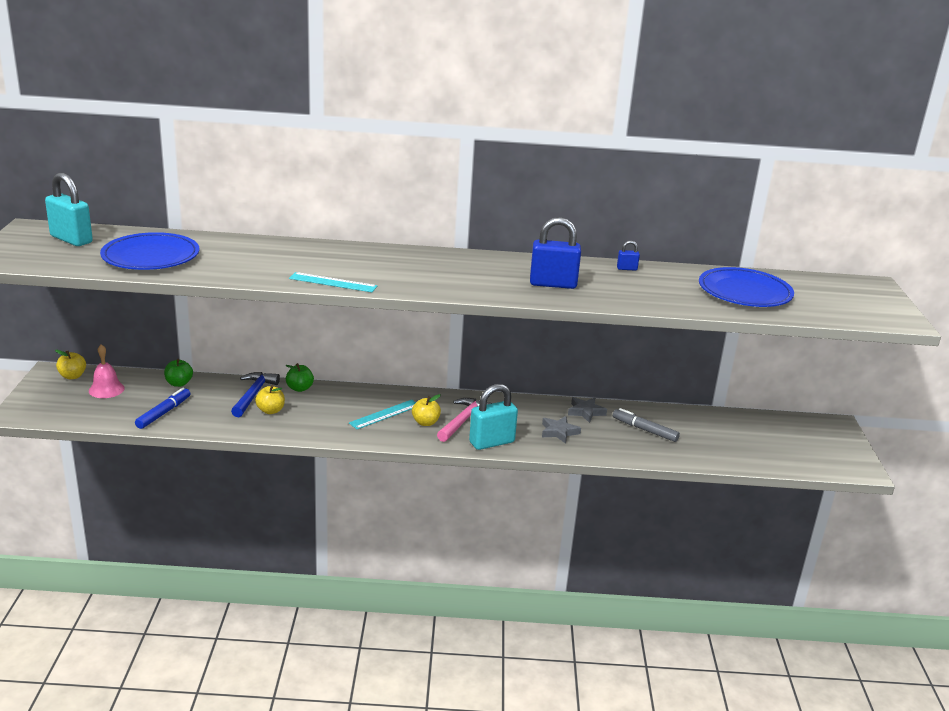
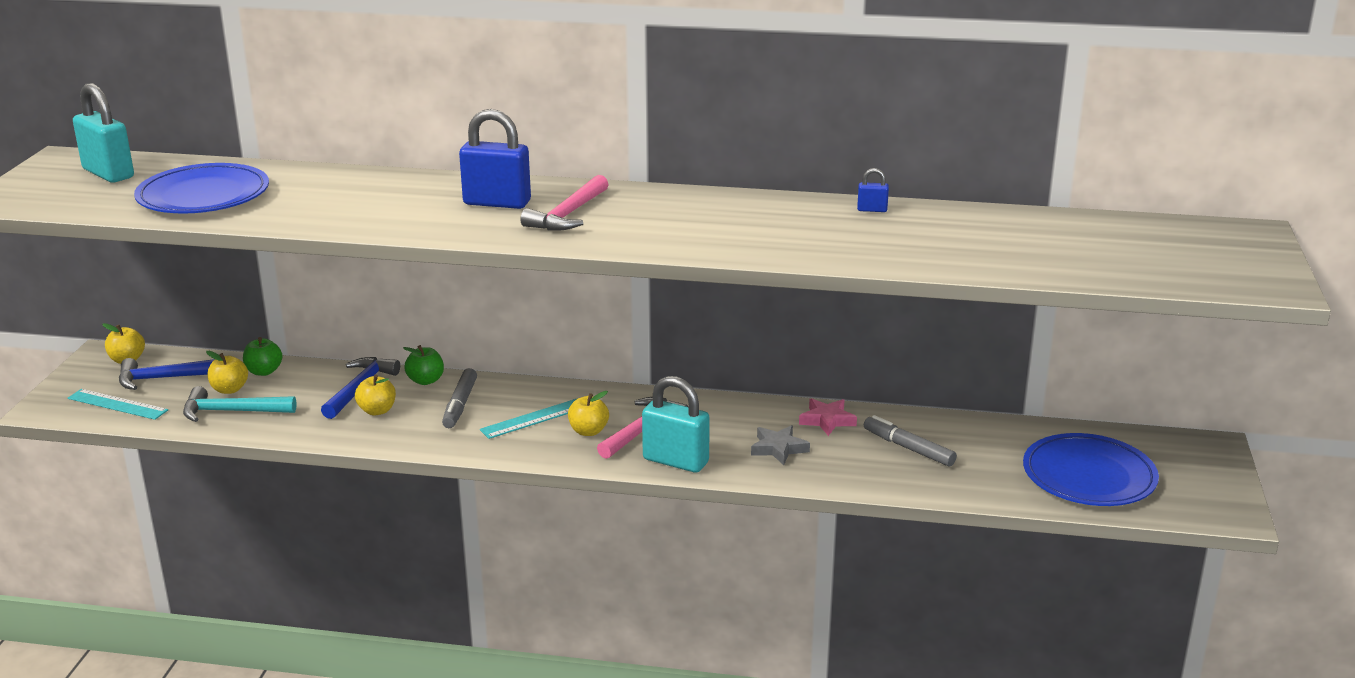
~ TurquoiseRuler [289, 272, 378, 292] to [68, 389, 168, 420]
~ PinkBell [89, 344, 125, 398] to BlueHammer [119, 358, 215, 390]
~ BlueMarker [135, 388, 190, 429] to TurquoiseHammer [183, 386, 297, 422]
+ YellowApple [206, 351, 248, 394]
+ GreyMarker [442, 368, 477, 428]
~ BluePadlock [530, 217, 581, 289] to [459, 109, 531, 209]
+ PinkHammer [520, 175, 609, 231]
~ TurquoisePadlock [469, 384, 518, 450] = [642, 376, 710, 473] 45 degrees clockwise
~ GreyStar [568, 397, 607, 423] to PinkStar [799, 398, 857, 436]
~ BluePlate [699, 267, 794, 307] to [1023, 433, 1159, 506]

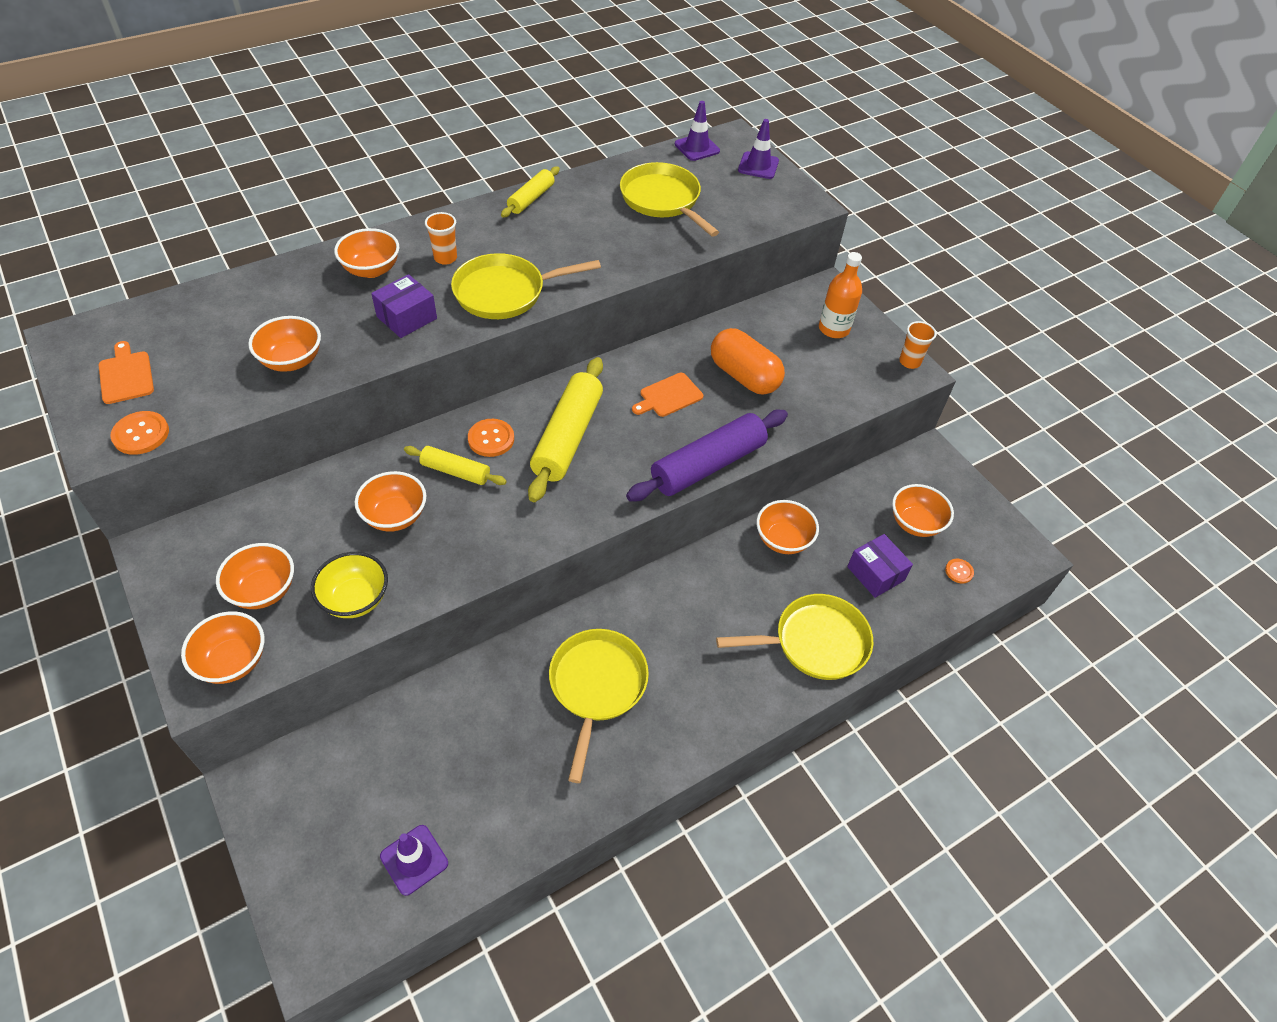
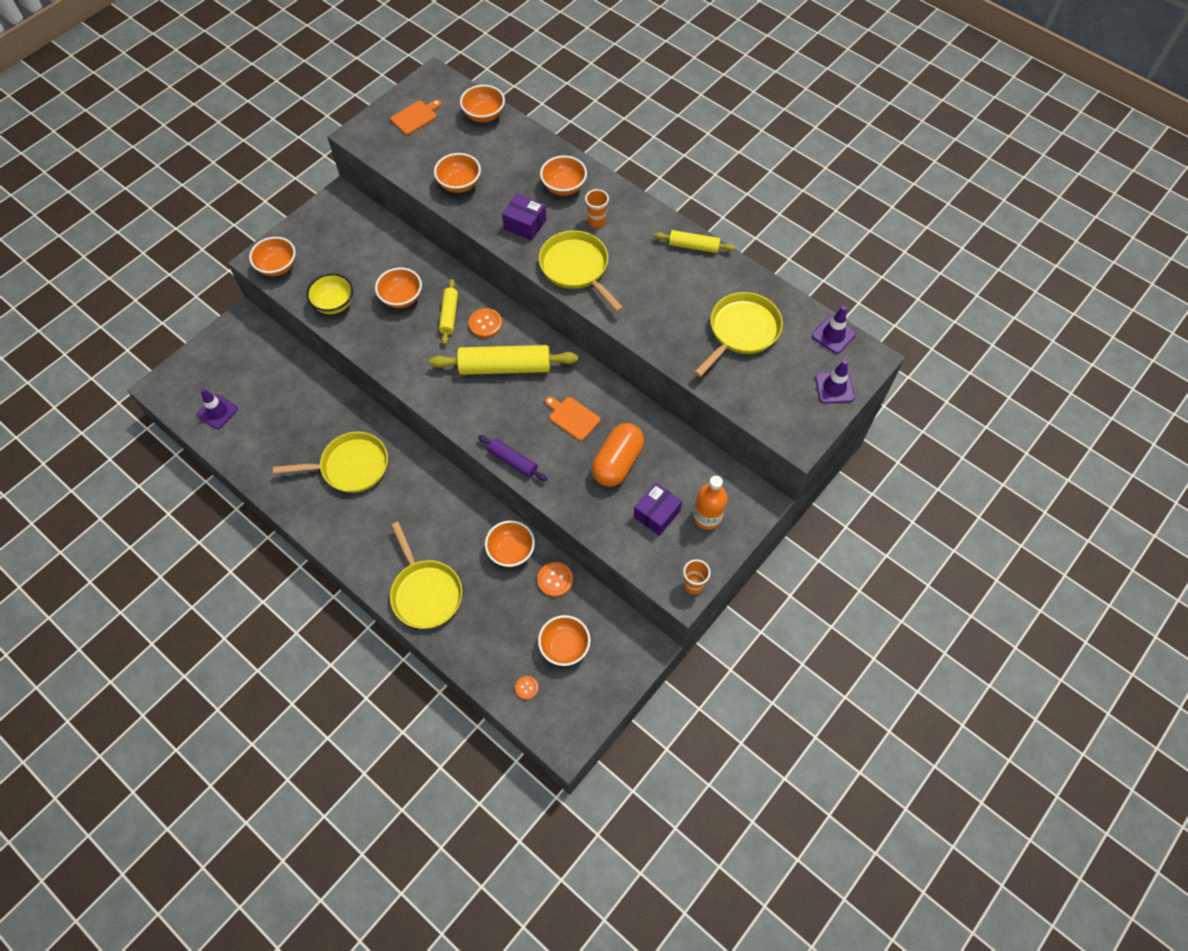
~ OrangeBowl [216, 543, 294, 609] to [460, 85, 505, 122]
~ PurpleRollingPin [626, 410, 788, 501] = [478, 435, 547, 481] x0.55
~ OrangeButton [110, 411, 169, 455] to [537, 562, 573, 597]
~ PurpleBox [847, 534, 913, 598] to [634, 482, 682, 536]

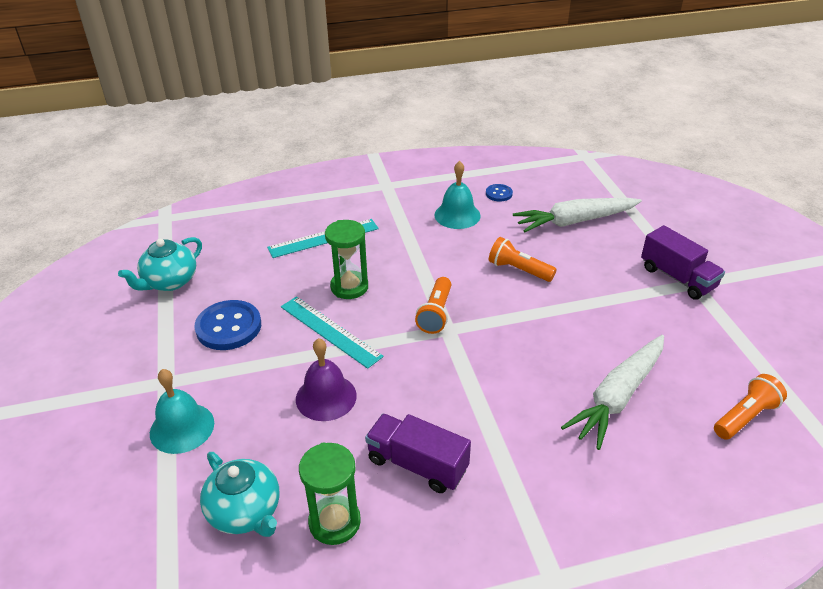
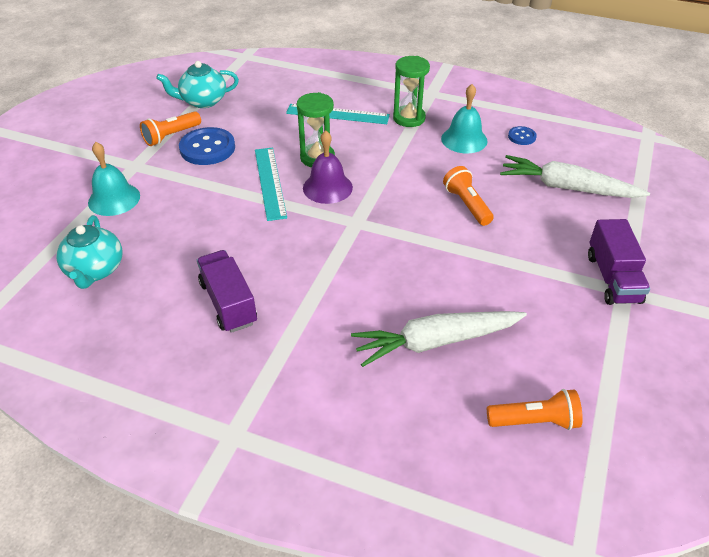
~ OrangeFlashlight [415, 277, 451, 334] to [140, 111, 201, 146]
~ PurpleBell [296, 338, 357, 421] to [303, 130, 353, 204]
~ GreenHourglass [299, 442, 361, 545] to [393, 56, 430, 127]

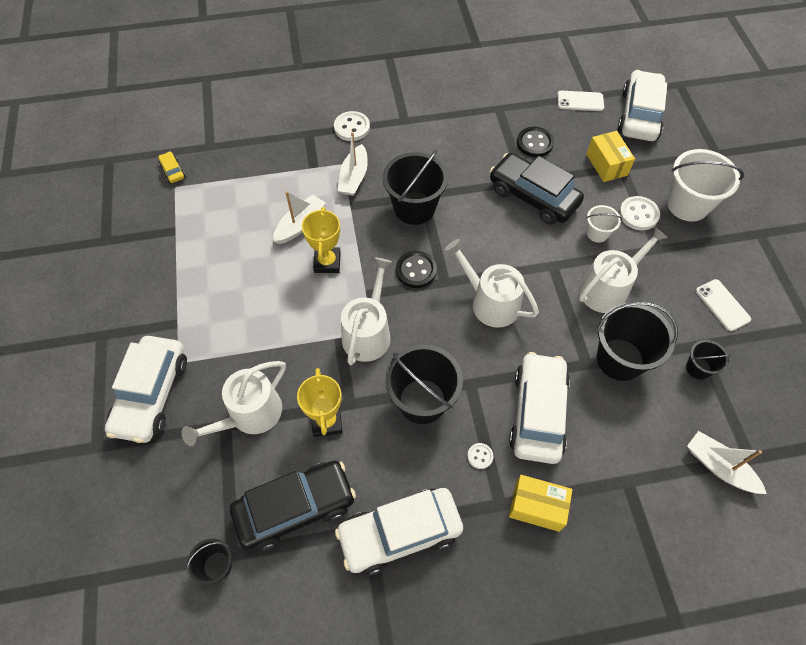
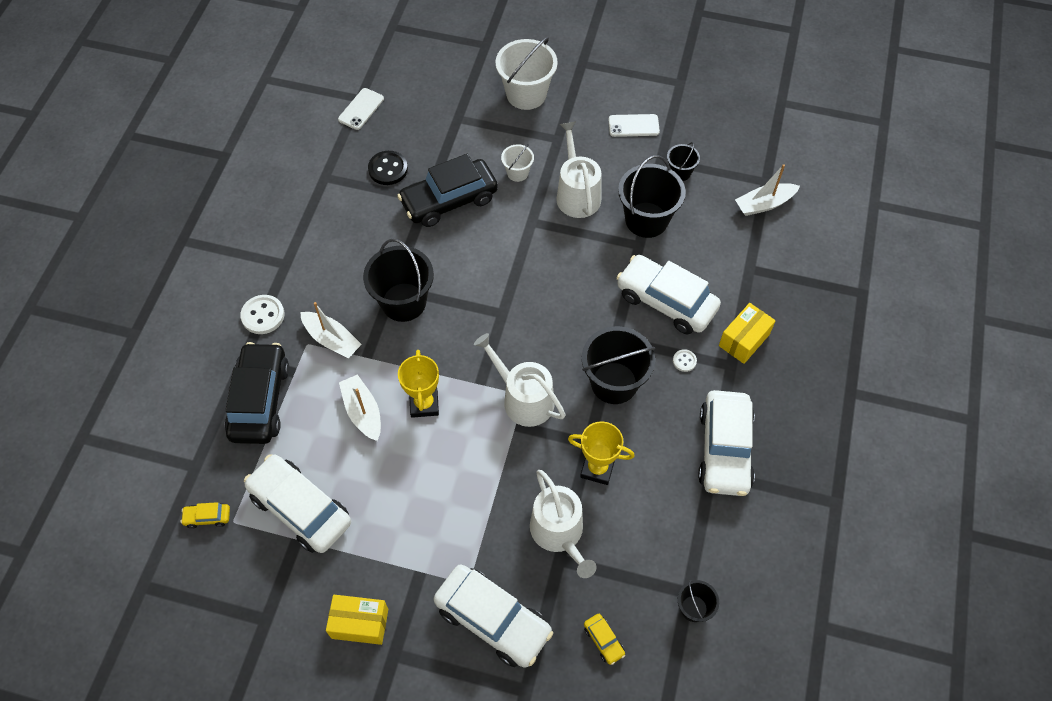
~ BlackCar [230, 461, 356, 551] to [225, 342, 289, 444]
~ WhiteCar [618, 70, 667, 141] to [244, 454, 351, 553]
~ YellowBox [586, 131, 635, 182] to [326, 595, 388, 645]
~ YellowTrophy [302, 207, 341, 273] = [398, 350, 439, 418] 60 degrees clockwise
+ YellowCar [584, 614, 625, 665]
- BlackButton [396, 251, 437, 288]
- WhiteWateringCan [445, 239, 539, 328]
- WhiteButton [619, 196, 660, 230]

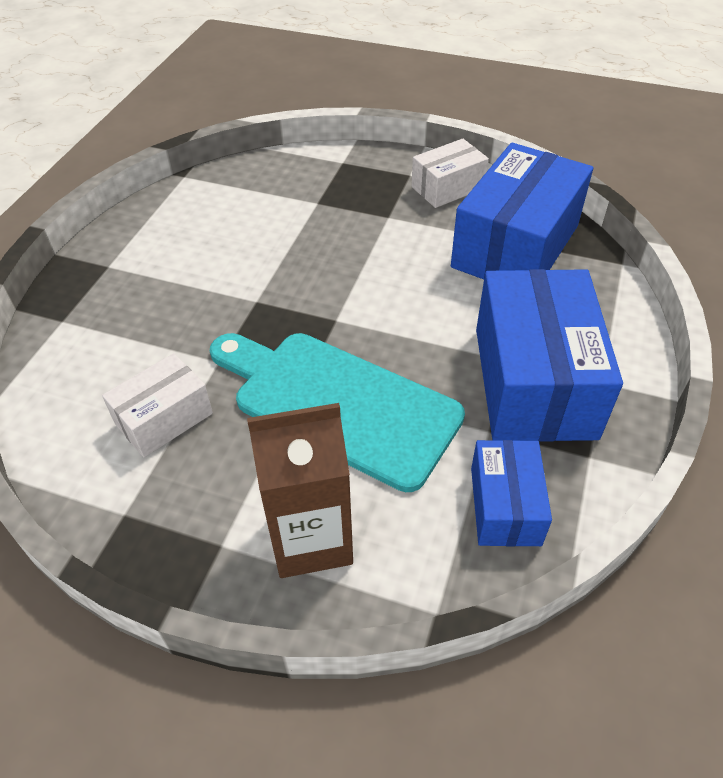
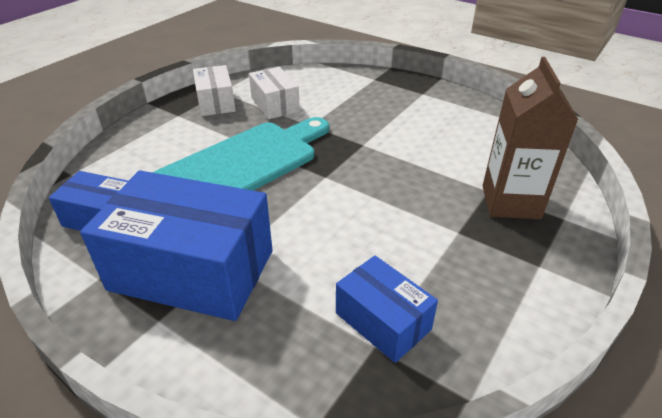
~ WhiteBox [411, 139, 489, 208] to [193, 65, 236, 116]
~ BlueBox [451, 143, 593, 279] = [336, 256, 438, 363] x0.53
~ BrownCarton [247, 403, 353, 578] to [483, 57, 578, 219]

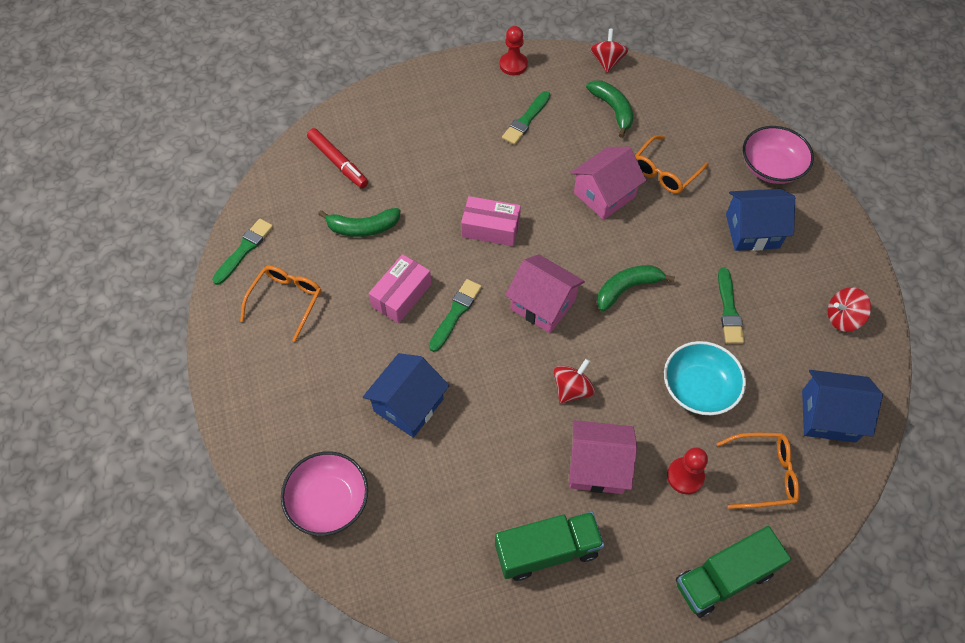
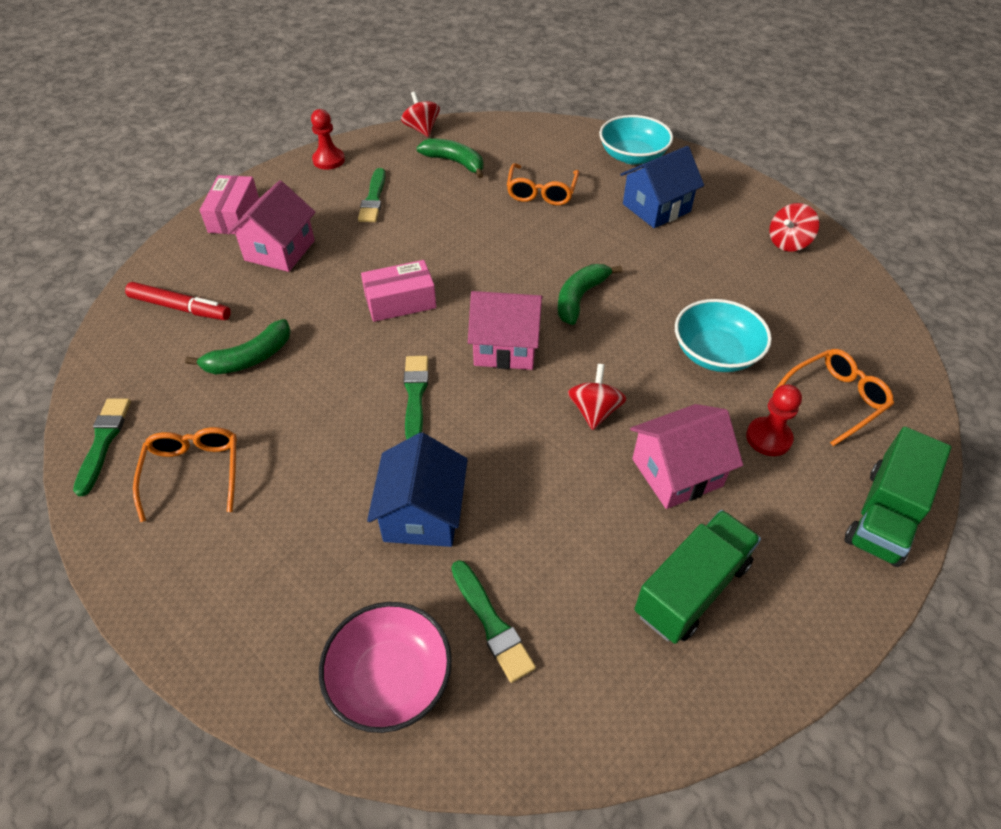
~ PinkBox [369, 254, 431, 323] to [200, 175, 259, 234]
~ PinkHouse [570, 147, 646, 220] to [227, 180, 315, 272]
~ GreenBrush [718, 268, 744, 344] to [451, 560, 536, 683]
~ PinkBowl [743, 126, 814, 184] to TurquoiseBowl [599, 115, 673, 165]
- BlueHouse [802, 370, 883, 443]

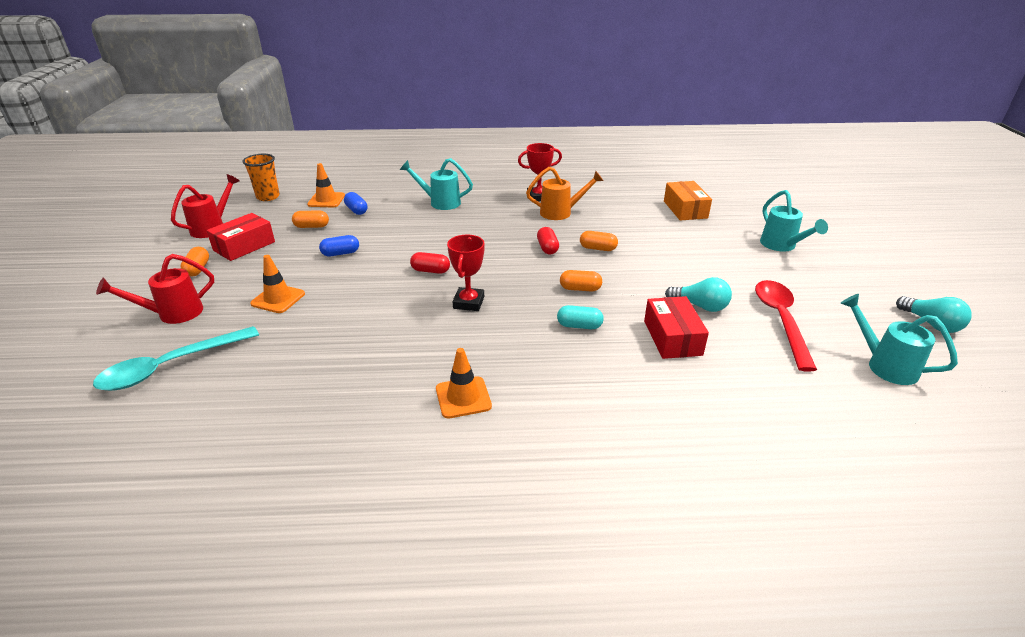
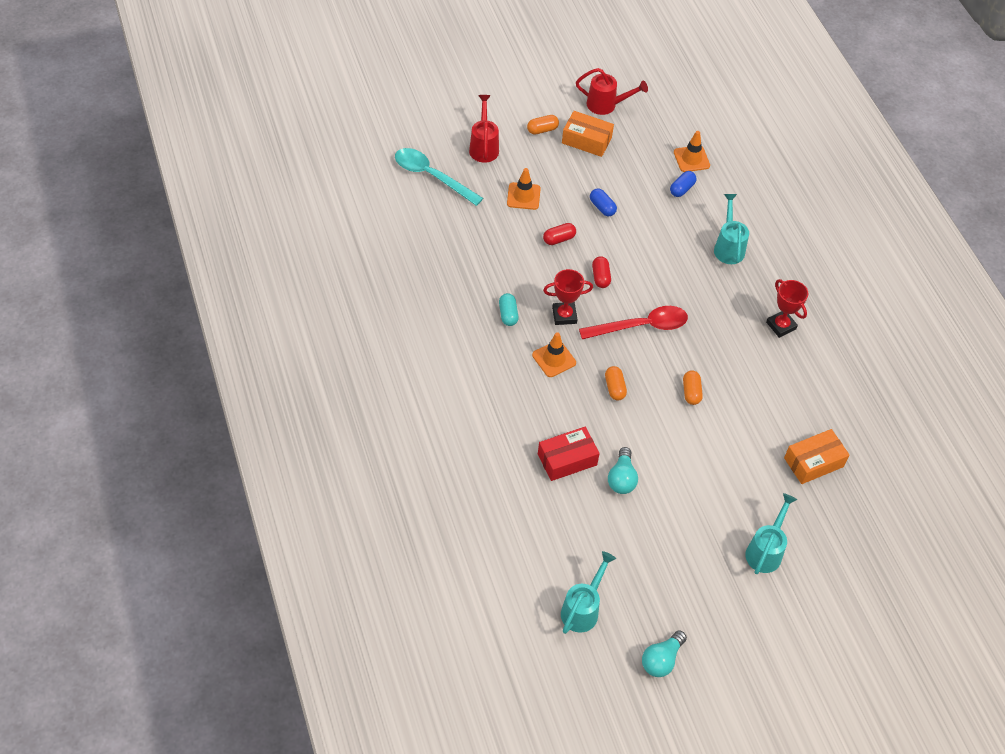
~ RedWateringCan [96, 254, 214, 324] = [469, 95, 499, 163] 45 degrees clockwise
~ TurquoiseCapsule [557, 305, 604, 329] to [499, 293, 519, 326]
~ OrangeTrafficCone [436, 348, 492, 418] to [532, 332, 576, 377]
~ RedCapsule [537, 227, 559, 255] to [543, 223, 576, 245]
~ RedBox [206, 213, 275, 261] to OrangeBox [562, 111, 614, 157]
~ RedSpoon [755, 280, 817, 372] to [579, 306, 688, 339]
~ TurquoiseWateringCan [760, 190, 828, 251] = [745, 493, 797, 574] 150 degrees clockwise
- OrangeCup [242, 154, 280, 201]
- OrangeCapsule [292, 210, 329, 228]
- OrangeWateringCan [526, 167, 604, 220]

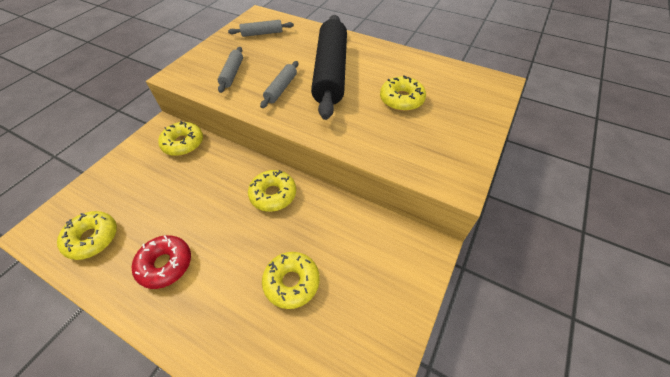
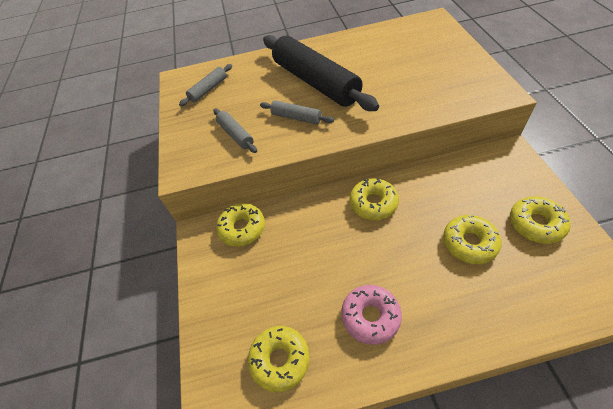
~ GreyRollingPin [260, 61, 298, 108] = [260, 100, 334, 125] 45 degrees counterclockwise
~ RedDonut [132, 235, 191, 289] to PinkDonut [341, 285, 402, 345]
~ YellowDonut [380, 75, 426, 111] to [510, 196, 571, 244]

